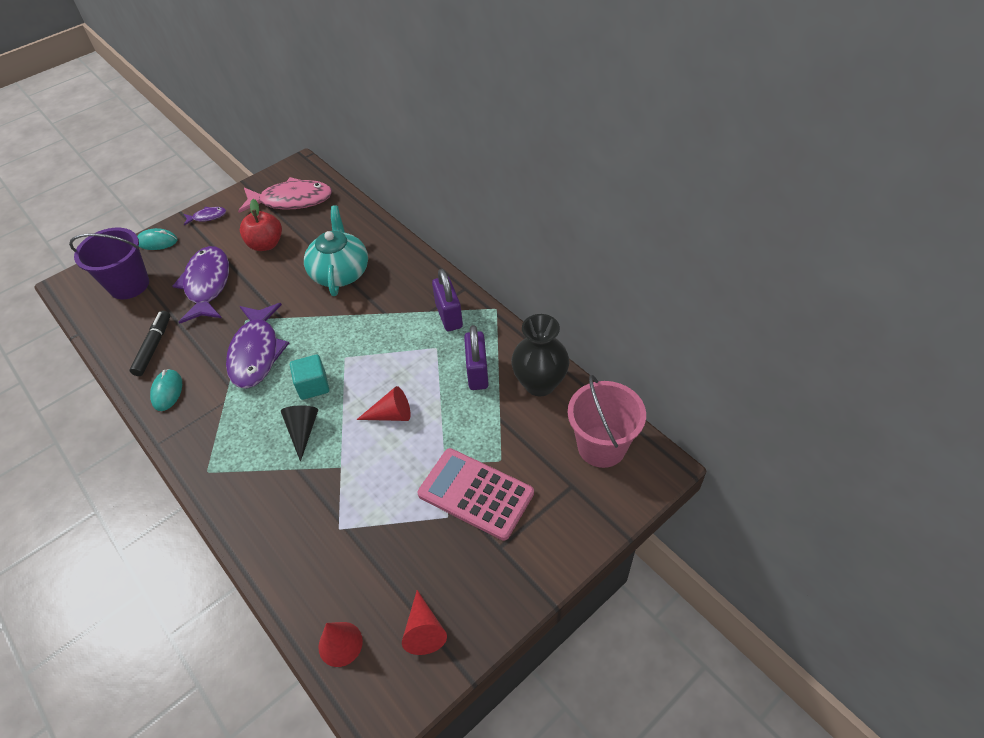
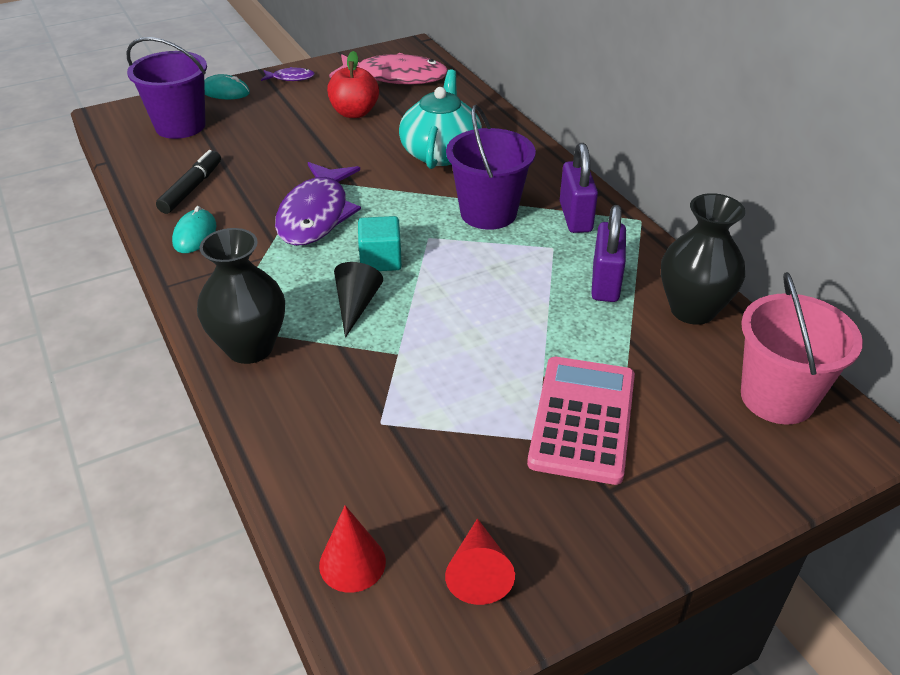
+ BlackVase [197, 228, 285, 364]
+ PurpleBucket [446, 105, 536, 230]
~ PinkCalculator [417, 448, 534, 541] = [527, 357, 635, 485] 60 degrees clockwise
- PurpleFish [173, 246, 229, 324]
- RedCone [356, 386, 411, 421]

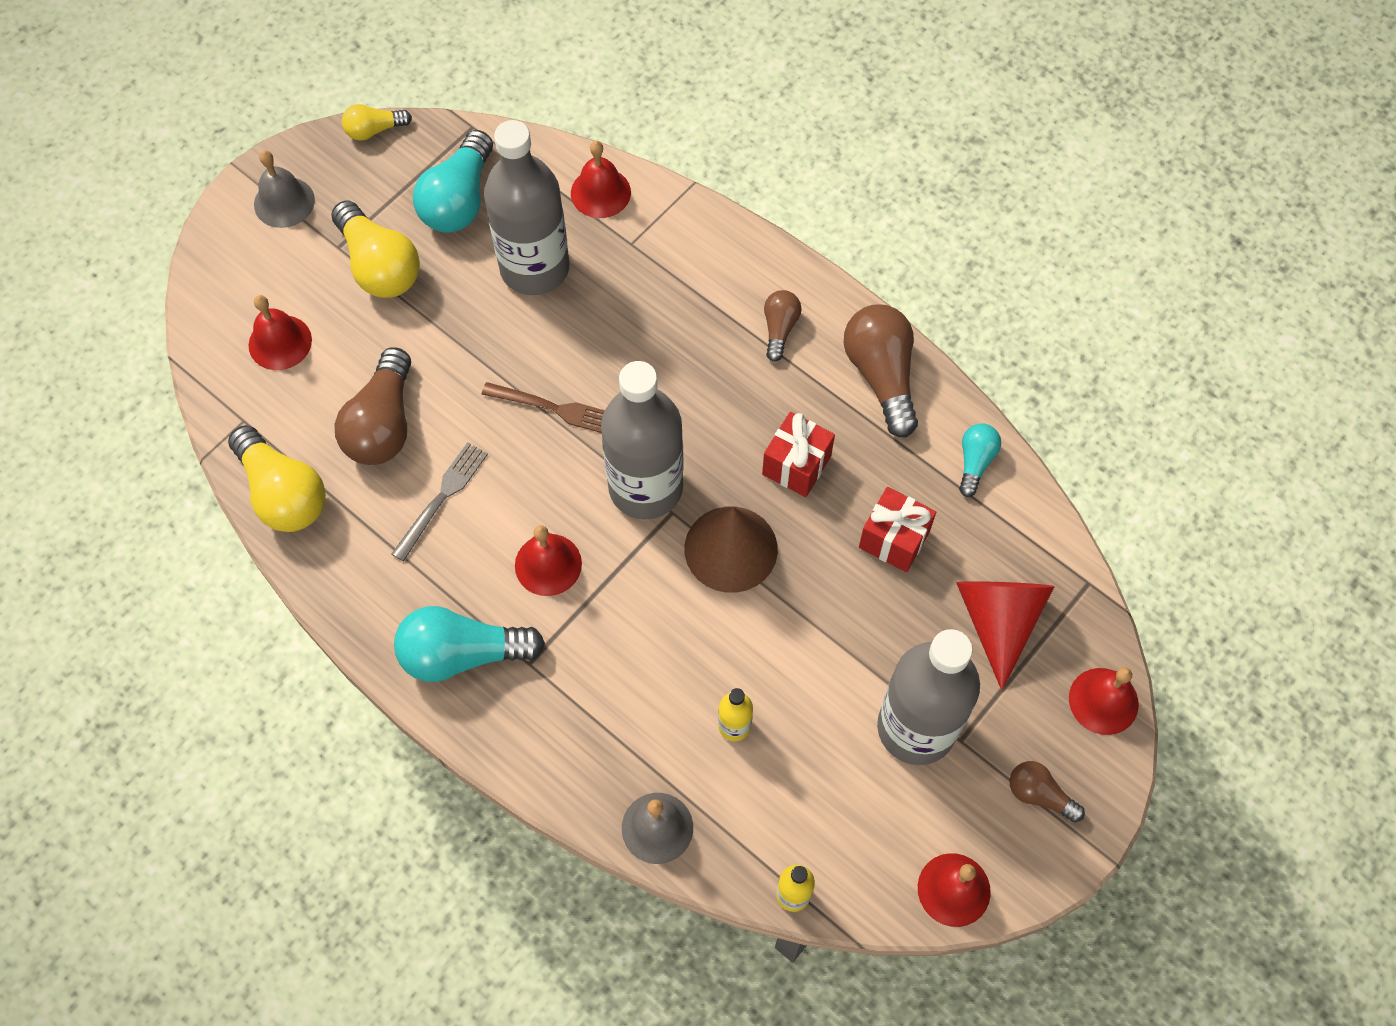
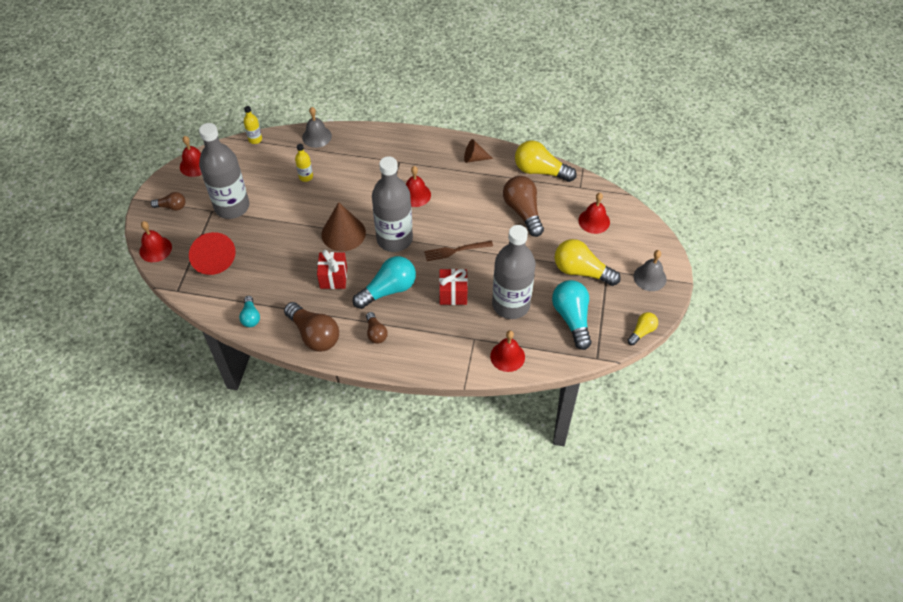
~ TurquoiseLightBulb [394, 606, 545, 682] to [353, 256, 416, 309]
~ RedGift [859, 487, 936, 572] to [439, 269, 468, 305]
+ BrownCone [464, 139, 493, 163]
- GreyFork [392, 442, 488, 561]

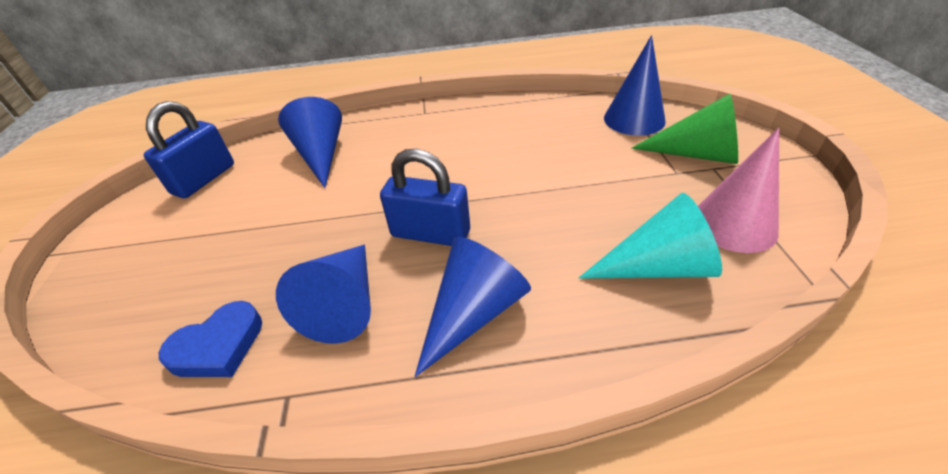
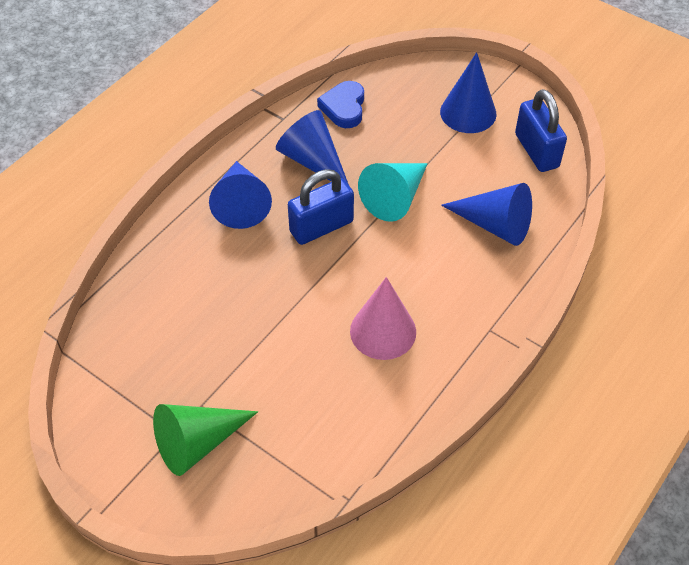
~ PinkCone [698, 128, 779, 253] to [350, 277, 416, 360]
~ TurquoiseCone [579, 193, 722, 279] to [358, 163, 428, 222]
~ BlueCone [604, 35, 666, 136] to [440, 52, 496, 133]

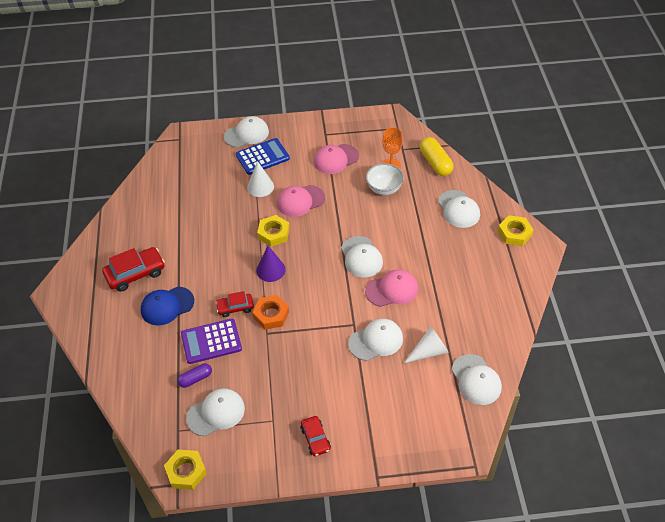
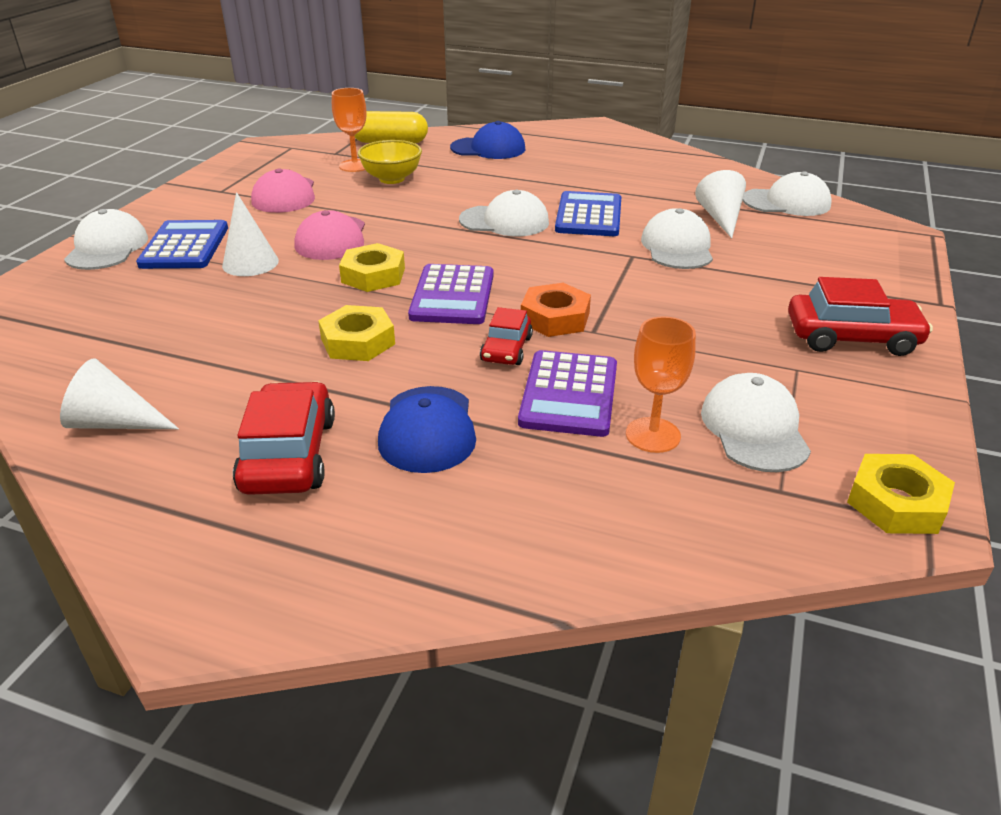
+ WhiteCone [60, 358, 179, 429]
~ YellowNut [498, 215, 533, 246] to [318, 305, 395, 361]
~ WhiteBowl [366, 163, 404, 195] to YellowBowl [358, 140, 422, 184]
~ PurpleCone [256, 246, 286, 282] to PurpleCalculator [408, 264, 494, 324]
~ WhiteCap [438, 190, 480, 228] to BlueCap [450, 121, 526, 159]
~ PinkCap [365, 269, 418, 307] to BlueCalculator [555, 191, 621, 236]
~ PurpleCapsule [177, 363, 212, 388] to OrangeGoblet [626, 316, 696, 453]
~ RedCar [300, 416, 331, 456] = [788, 277, 933, 356] x1.66

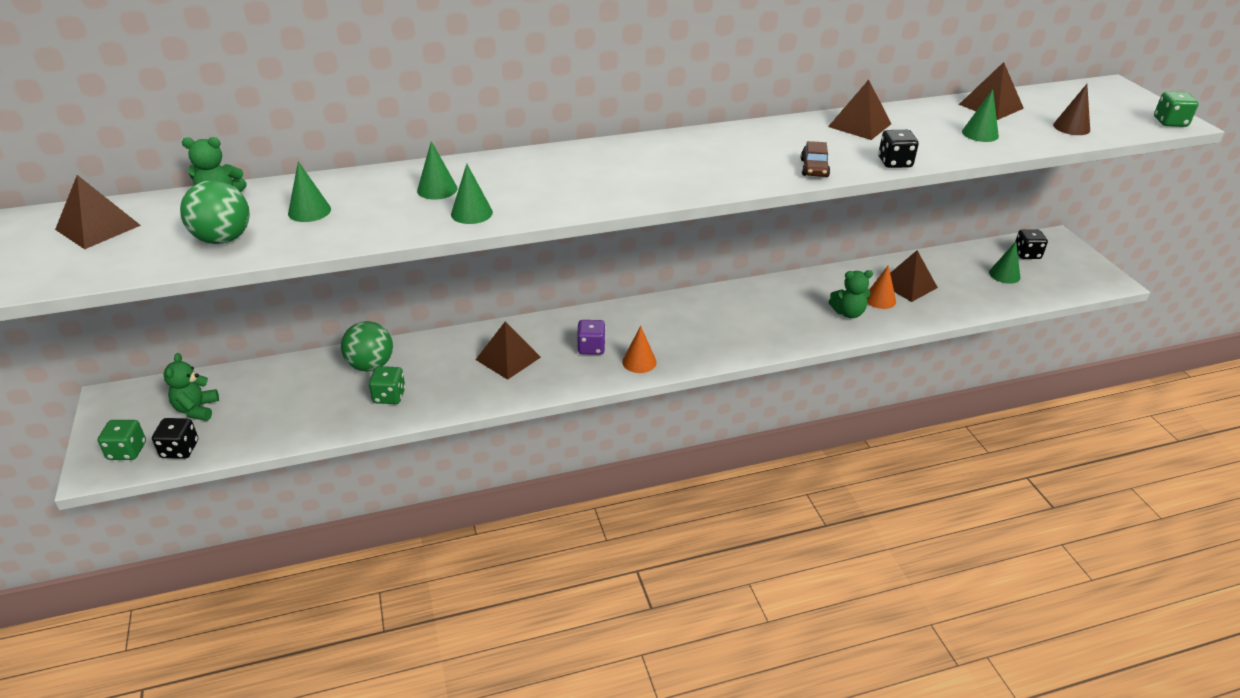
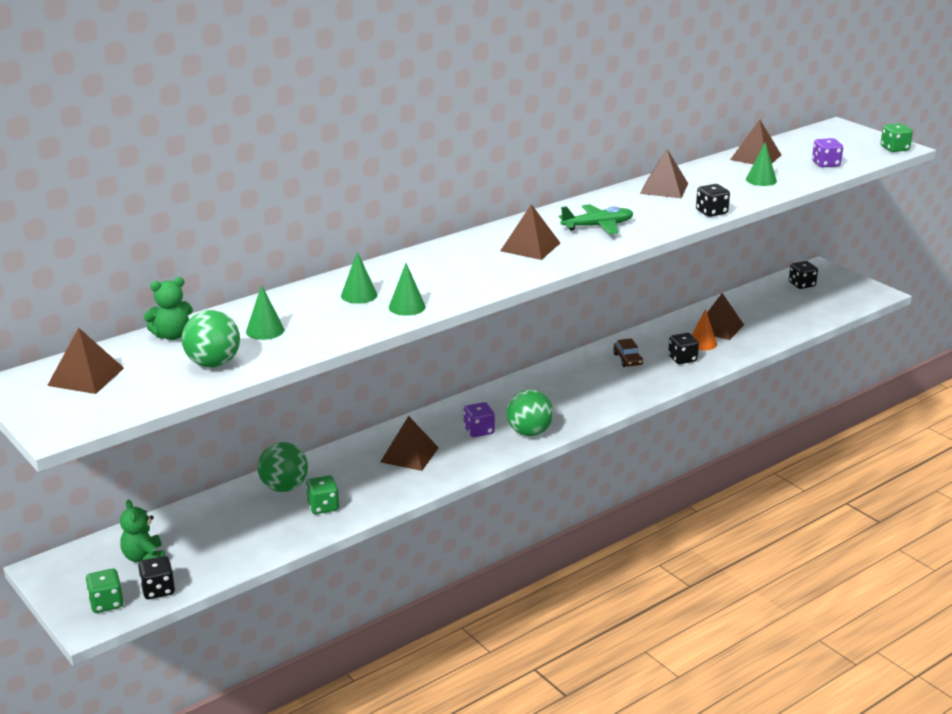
+ BrownPyramid [500, 204, 560, 260]
~ OrangeCone [622, 326, 657, 373] to GreenBall [507, 389, 553, 436]
+ GreenPlane [559, 204, 634, 234]
~ BrownCar [801, 141, 830, 177] to [613, 338, 643, 367]
~ GreenTeddyBear [828, 270, 873, 318] to BlackDice [668, 333, 699, 364]
~ BrownCone [1053, 84, 1090, 135] to PurpleDice [812, 138, 843, 168]
- GreenCone [989, 242, 1020, 284]

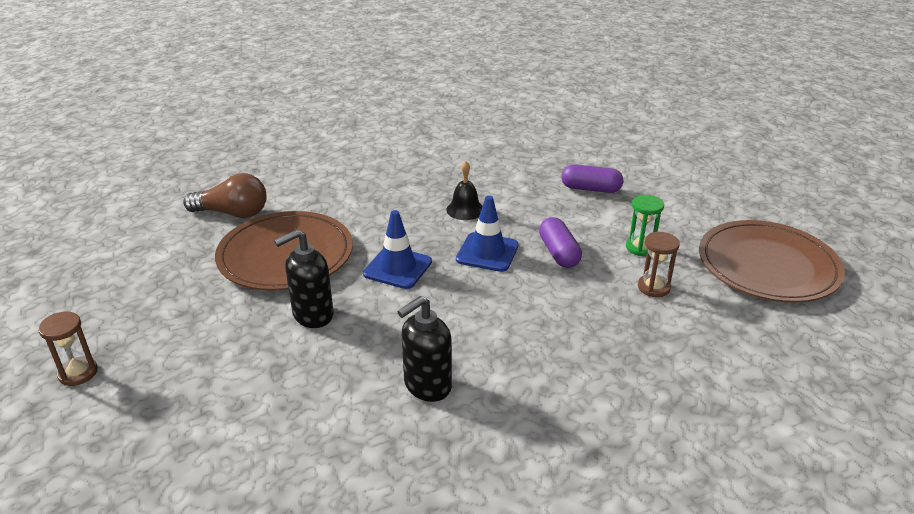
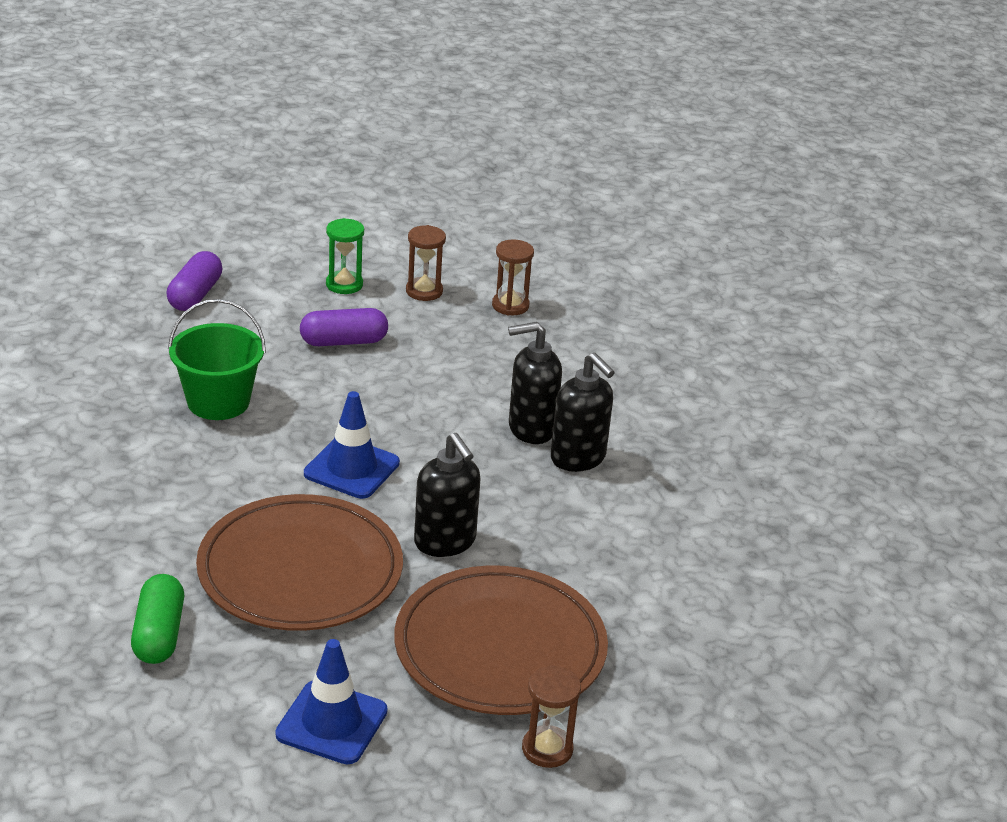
~ BrownLightBulb [183, 173, 267, 218] to GreenCapsule [131, 574, 184, 664]
~ BlackBell [447, 161, 483, 220] to GreenBucket [168, 299, 266, 420]
~ BlueTrafficCone [456, 196, 519, 272] to [275, 639, 388, 764]
~ BrownPlate [699, 220, 845, 303] to [394, 565, 608, 715]
+ BrownHourglass [492, 239, 534, 316]
+ BlackSoapDispenser [508, 322, 562, 444]

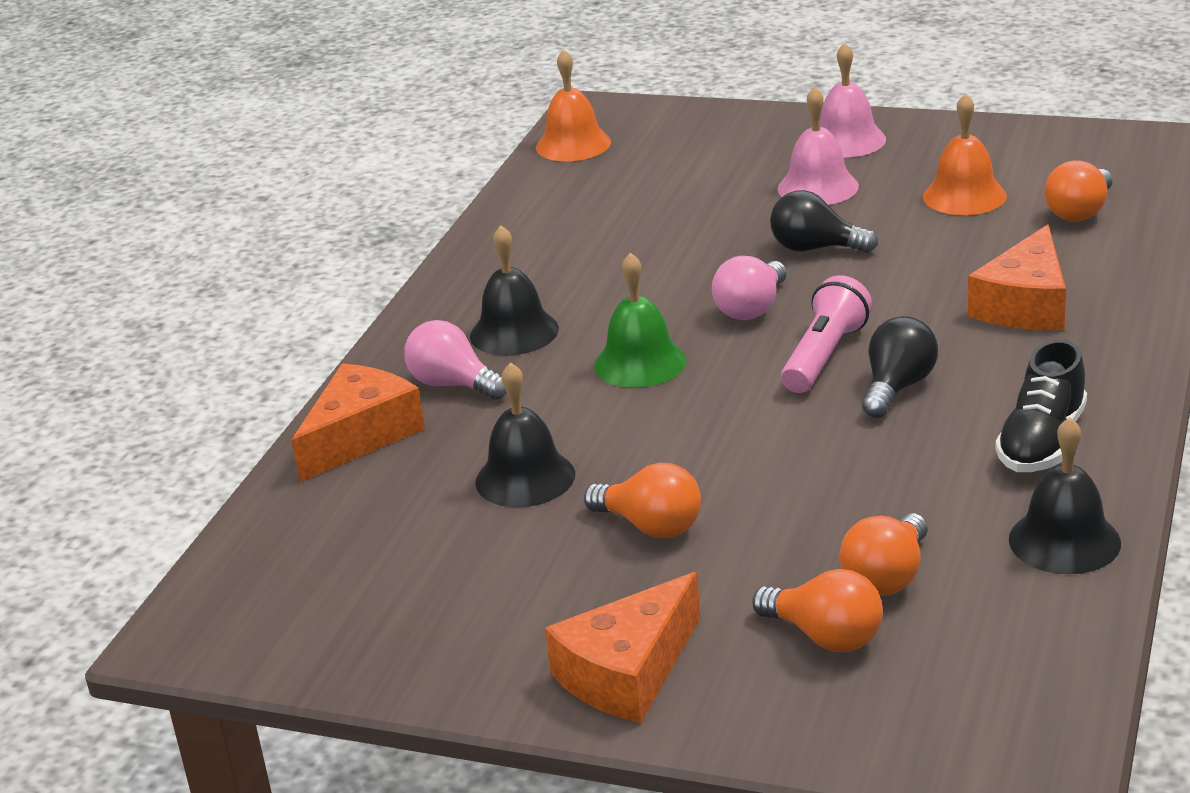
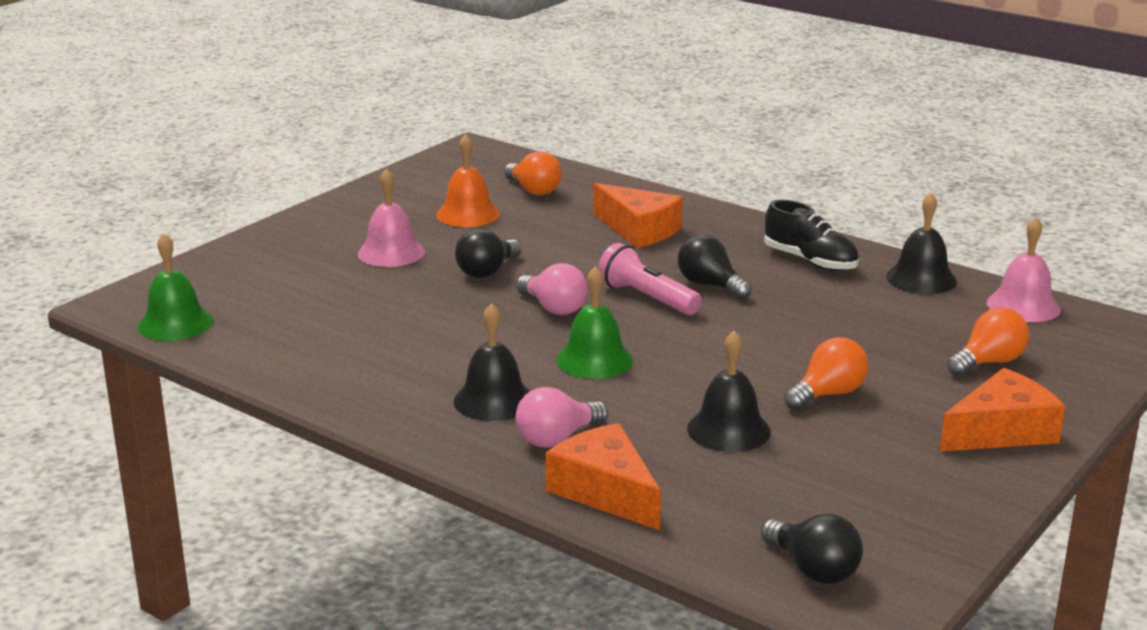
~ OrangeBell [536, 49, 611, 161] to GreenBell [137, 233, 213, 341]
+ BlackLightBulb [761, 514, 863, 584]
~ OrangeCheese [545, 572, 700, 723] = [940, 368, 1065, 452] 90 degrees counterclockwise
~ PinkBell [820, 43, 886, 157] to [987, 217, 1061, 322]
- OrangeLightBulb [839, 513, 928, 596]

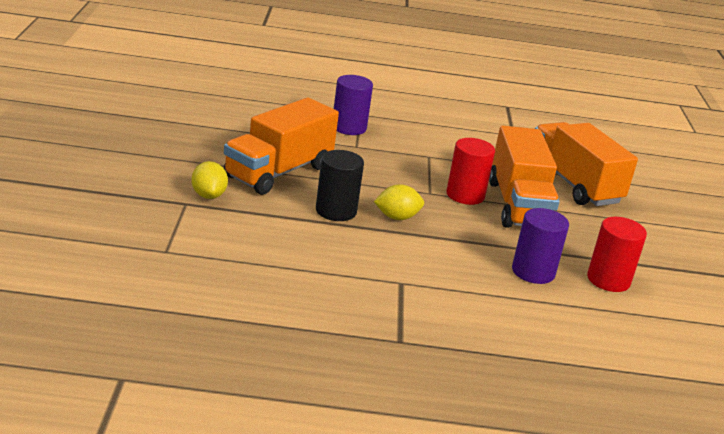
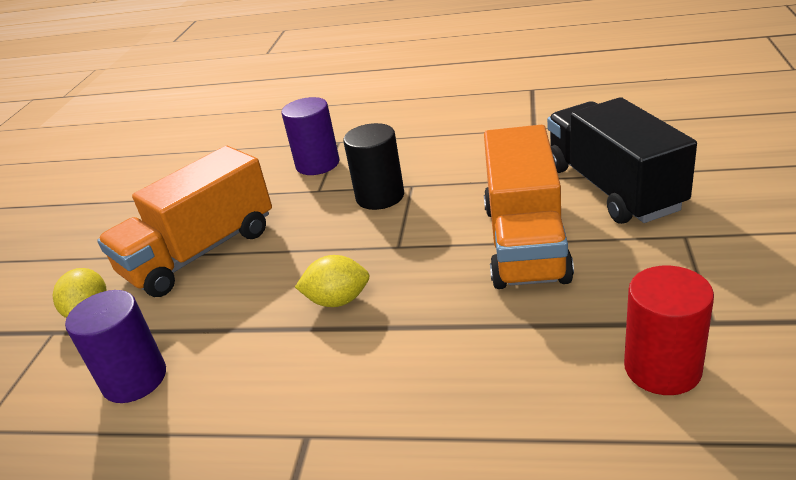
~ PurpleCylinder [512, 208, 569, 284] to [65, 290, 166, 403]
~ BlackCylinder [316, 150, 364, 221] to [343, 123, 404, 210]
~ OrangeTruck [535, 122, 638, 206] to BlackTruck [547, 97, 697, 224]
- RedCylinder [446, 138, 495, 205]

